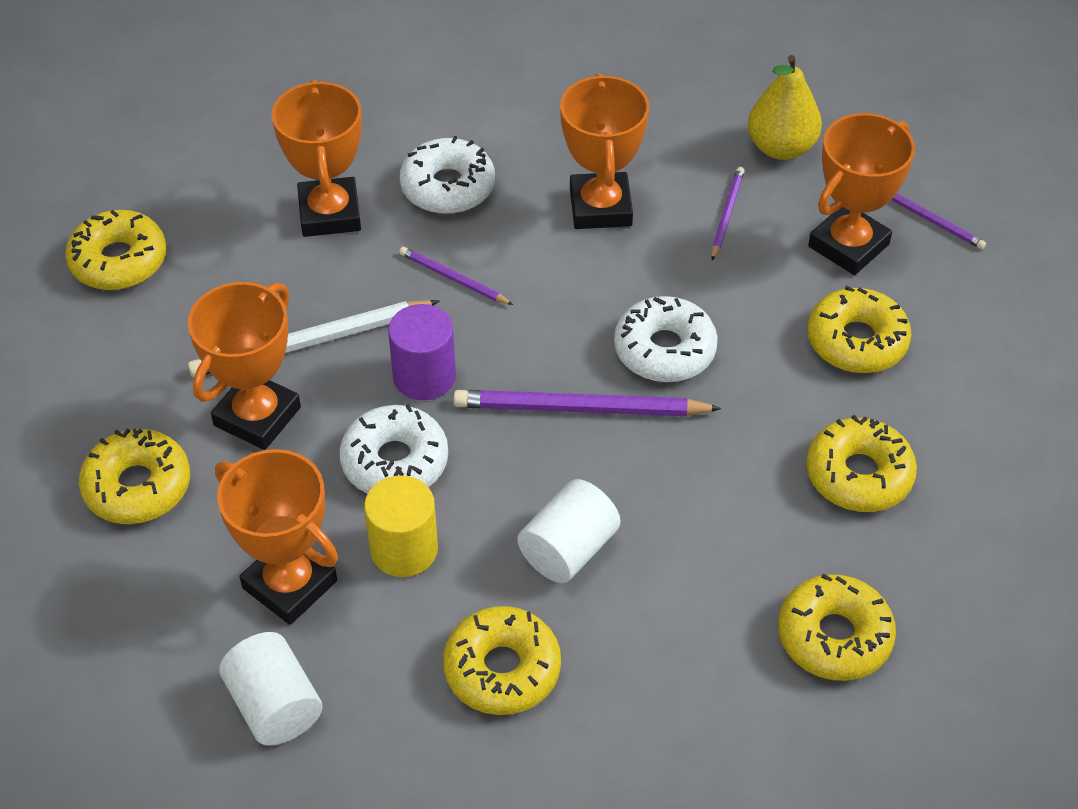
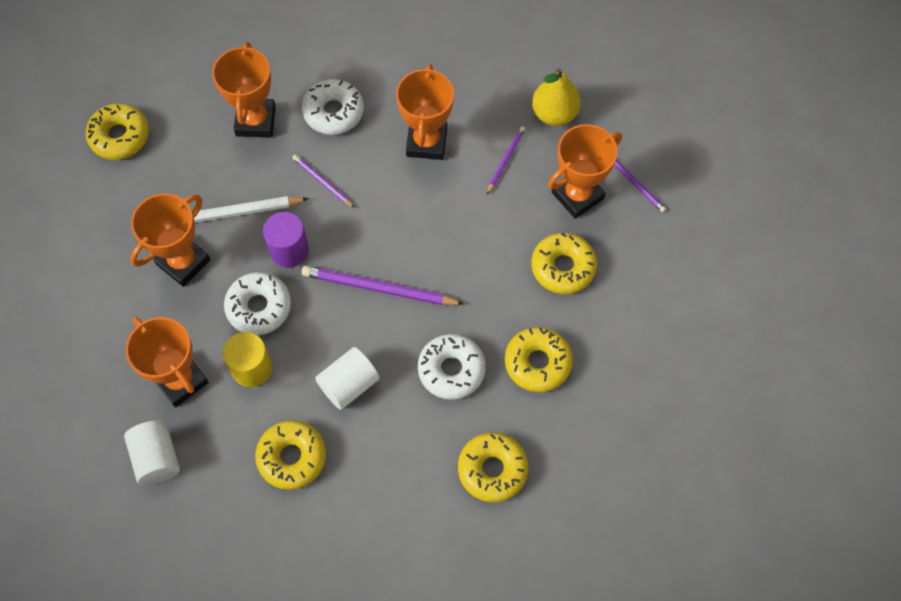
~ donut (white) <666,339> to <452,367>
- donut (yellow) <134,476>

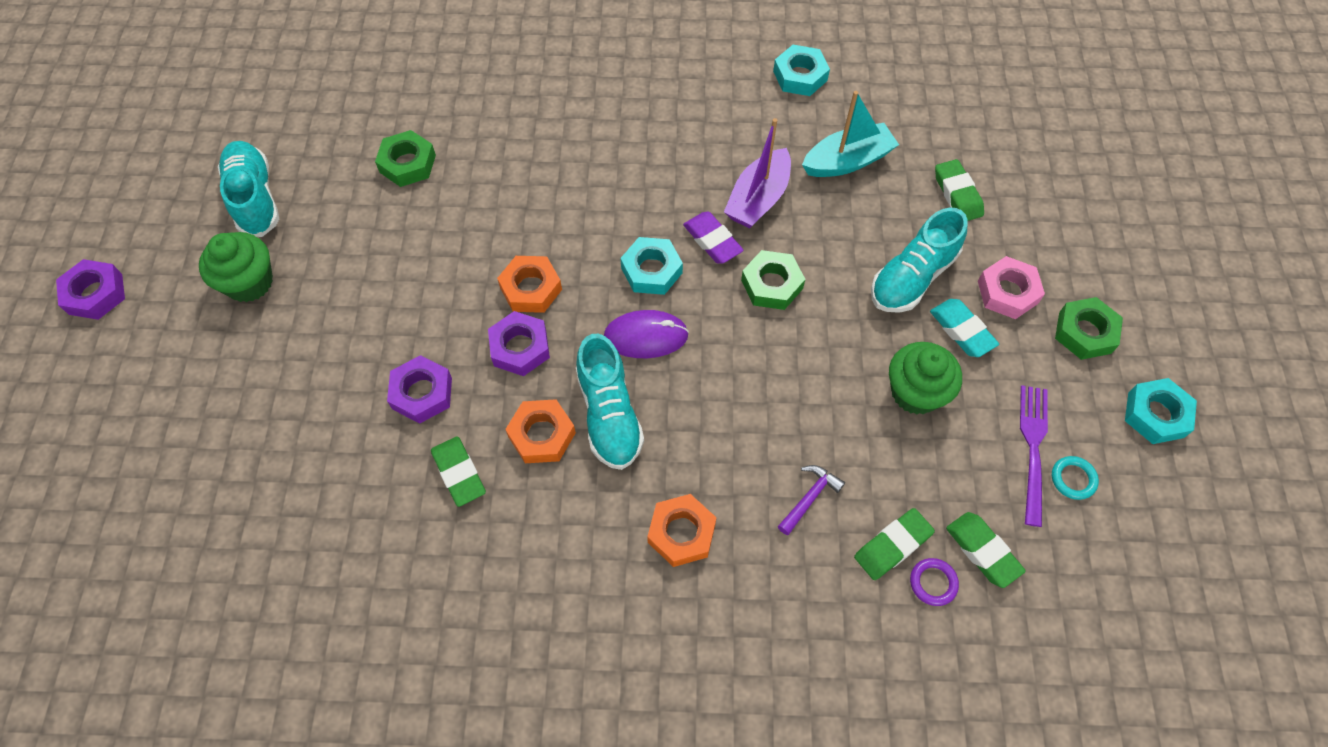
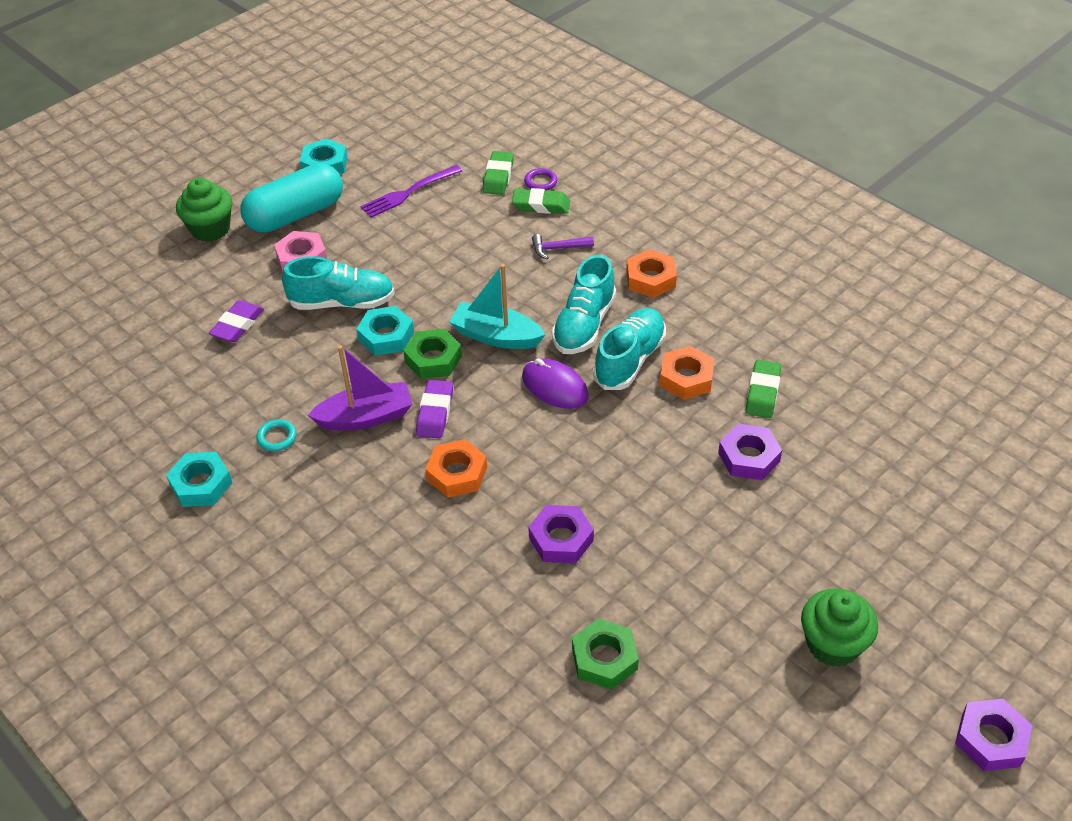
~ cupcake (green) <925,378> to <204,210>
~ eraser (green) <959,190> to eraser (purple) <236,321>
~ nut (green) <1089,328> to capsule (turquoise) <291,198>
~ ring (turquoise) <1075,478> to <276,435>
~ nut (turquoise) <651,266> to <385,331>
~ nut (orange) <529,284> to <456,468>
~ boat (turquoise) <850,134> to <497,306>
~ nut (purple) <519,343> to <561,534>
~ shoe (turquoise) <248,189> to <584,304>
- eraser (turquoise) <964,328>

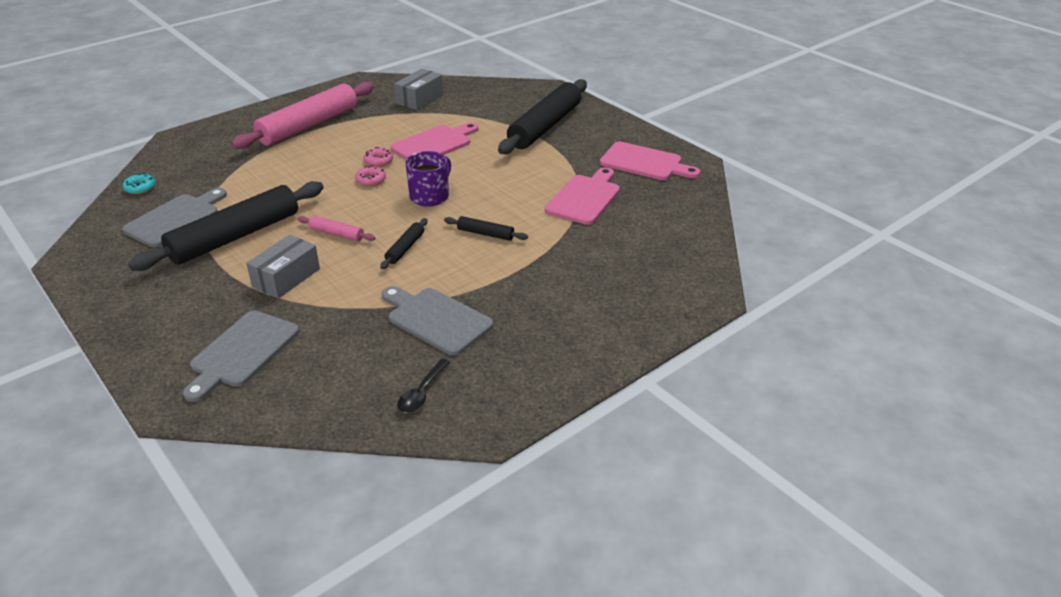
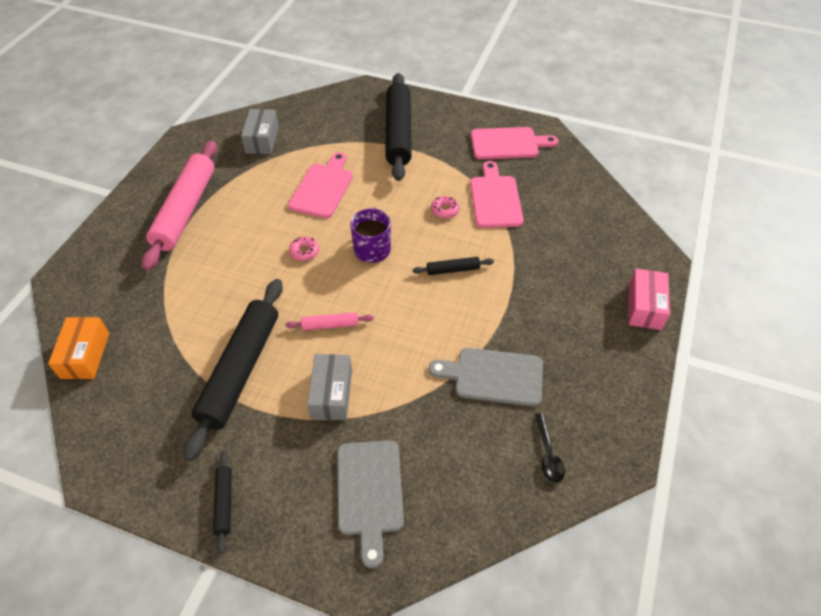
~ donut (turquoise) <139,183> to box (orange) <78,348>
~ rolling pin (black) <404,243> to <222,502>
~ donut (pink) <378,157> to <445,207>
+ box (pink) <649,299>
- cutting board (grey) <174,217>

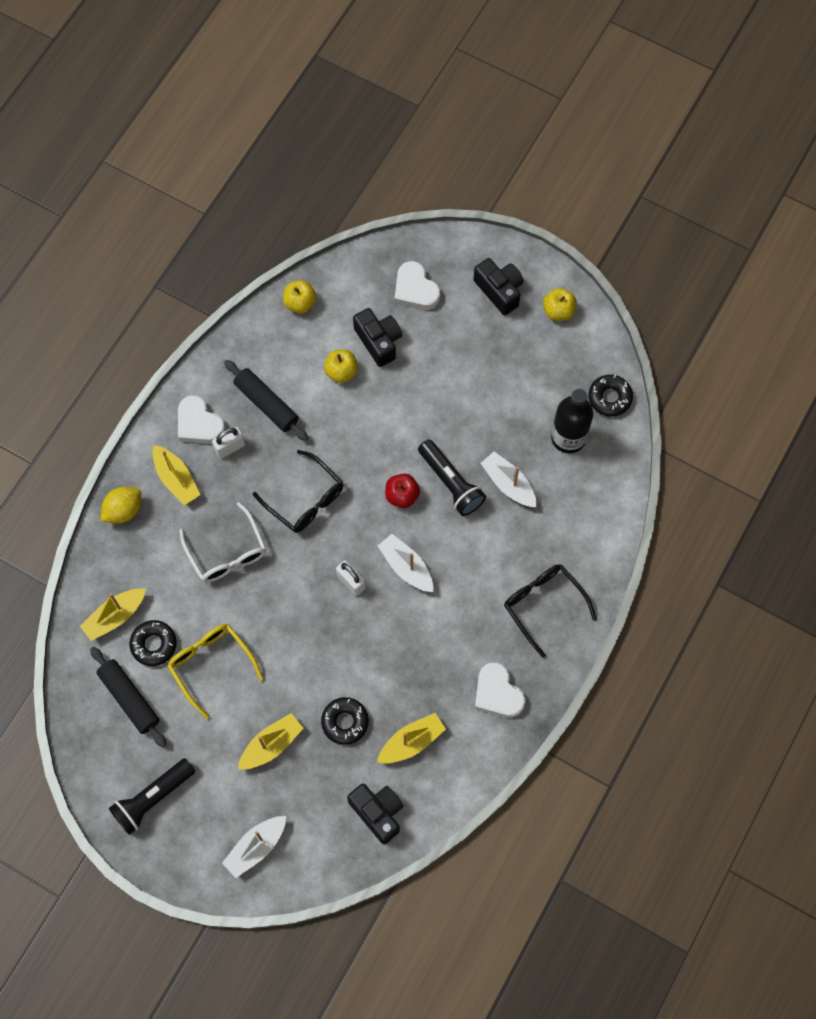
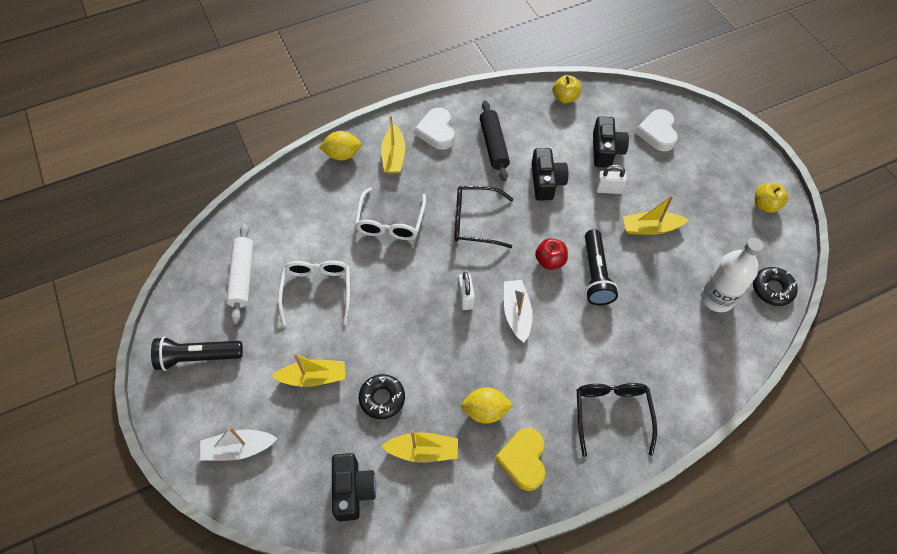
~ rolling pin (black) <128,697> to rolling pin (white) <240,273>
~ glasses (yellow) <215,671> to glasses (white) <314,293>
~ glasses (black) <298,491> = <483,217> 105 degrees clockwise
+ lemon (yellow) <487,405>
~ heart (white) <500,690> to heart (yellow) <520,459>
~ camera (black) <499,286> to <549,174>
~ padlock (white) <228,443> to <611,179>
~ boat (yellow) <113,615> to <655,215>
~ bottle (black) <572,421> to bottle (white) <732,275>
- donut (black) <153,643>
- apple (yellow) <341,366>
- boat (white) <509,479>

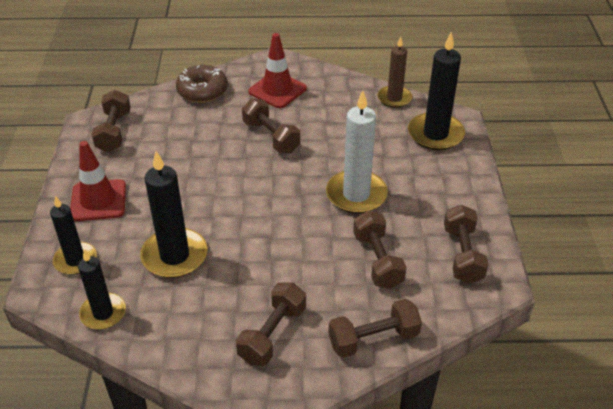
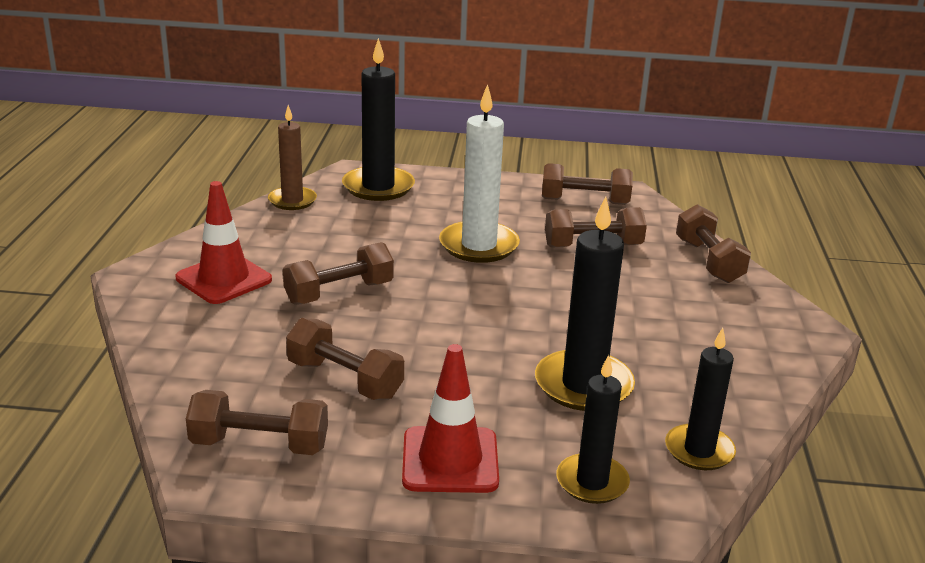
~ dumbbell (brown) <271,324> to <345,359>
- donut (brown) <202,84>

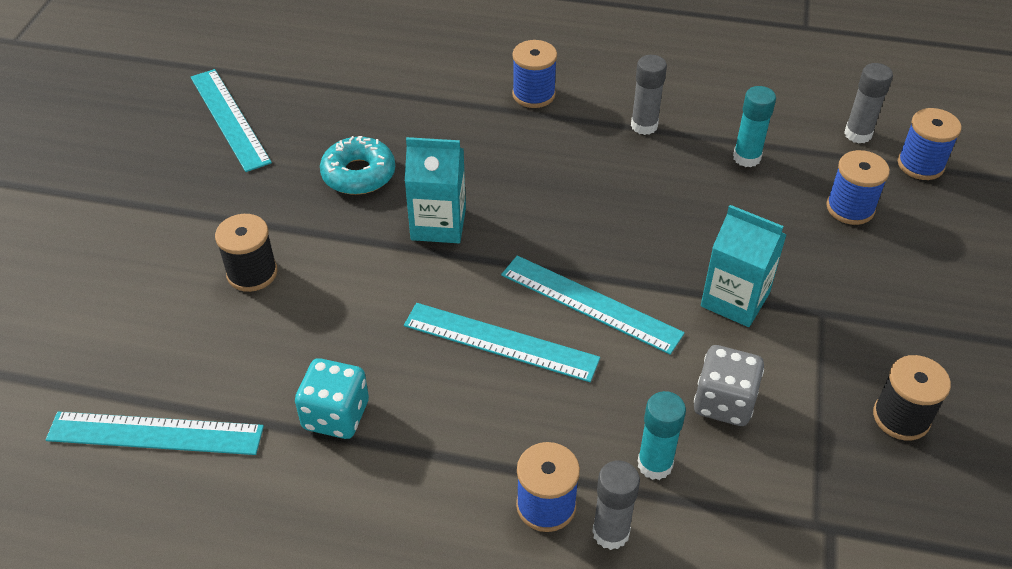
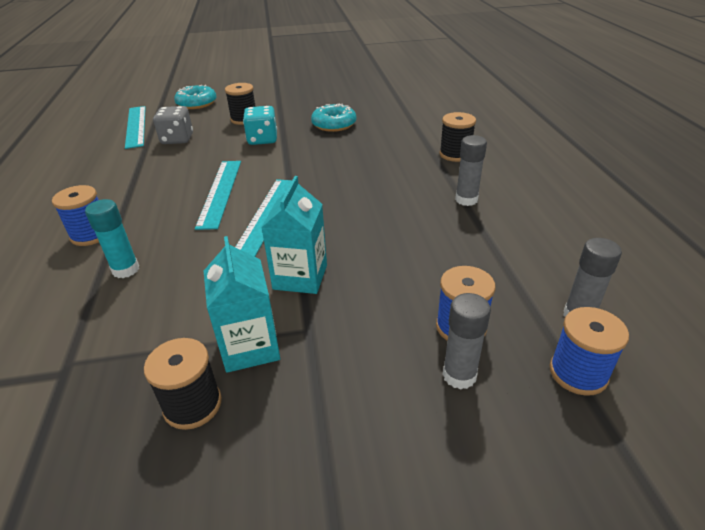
~ dice (grey) <729,385> to <173,125>
+ donut (turquoise) <195,97>
~ carton (turquoise) <435,190> to <242,304>
~ dice (turquoise) <332,398> to <260,125>
~ spool (blue) <534,74> to spool (black) <457,137>
~ glue stick (grey) <616,505> to <466,341>
- ruler (turquoise) <231,120>
- glue stick (turquoise) <754,126>

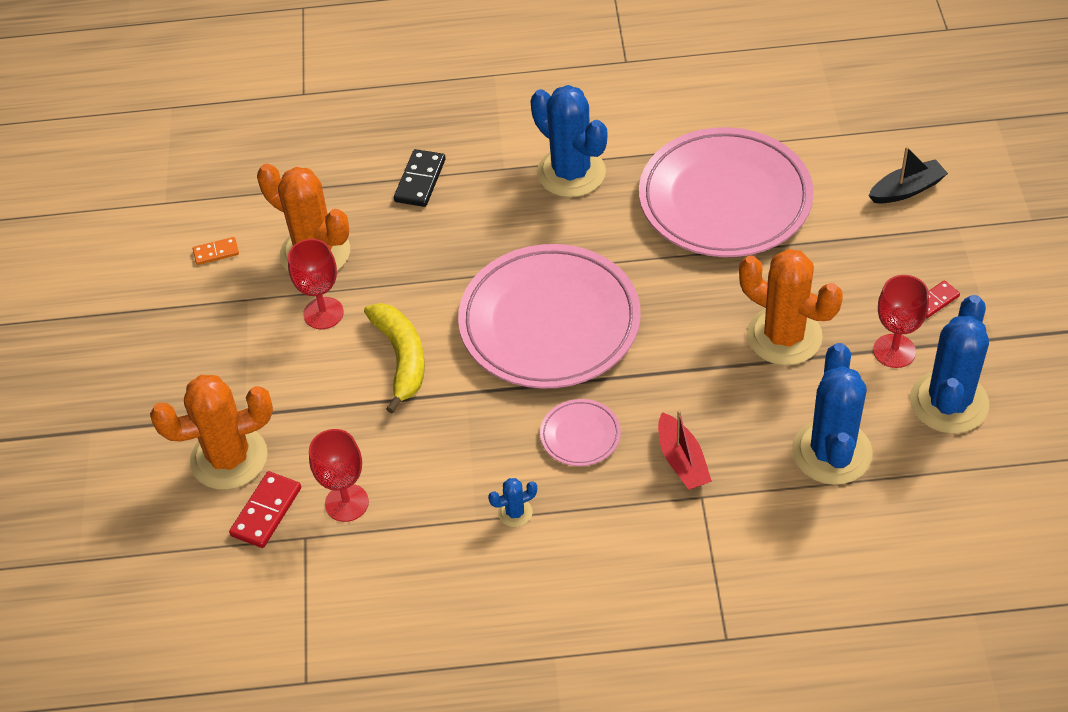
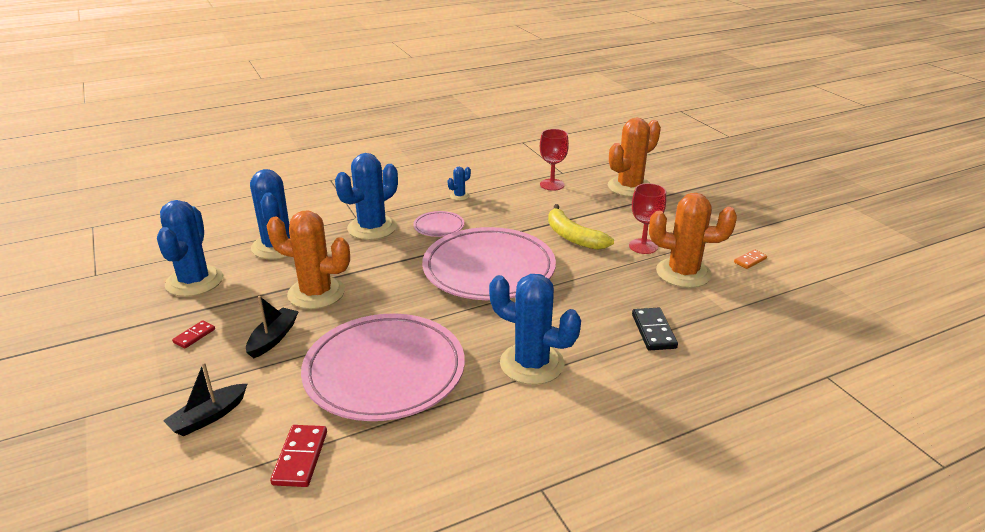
+ boat (black) <272,327>
~ domino (red) <265,509> to <298,456>
~ boat (red) <685,450> to cactus (blue) <366,196>
- goblet (red) <901,321>

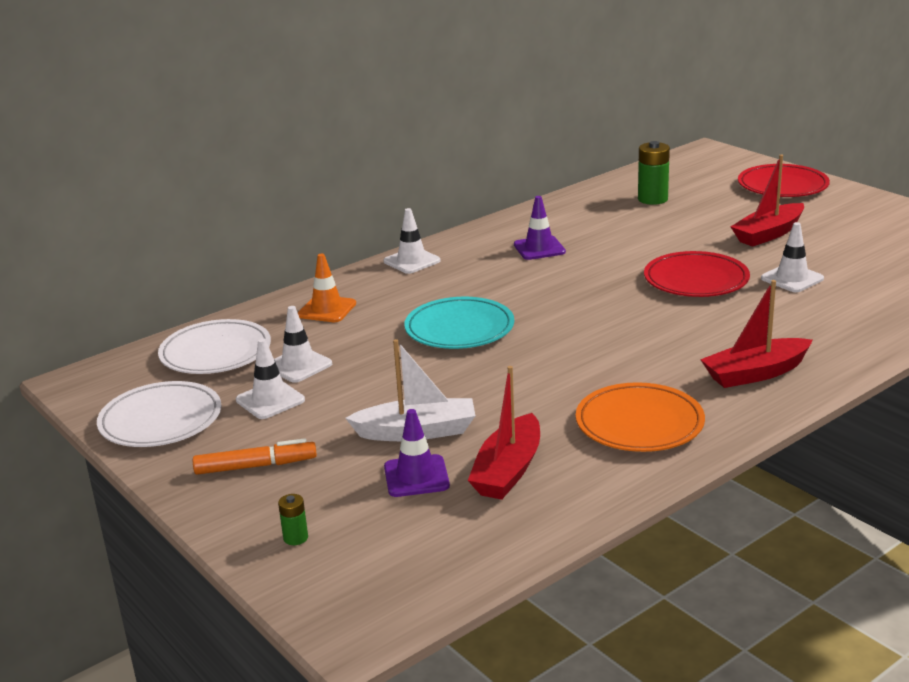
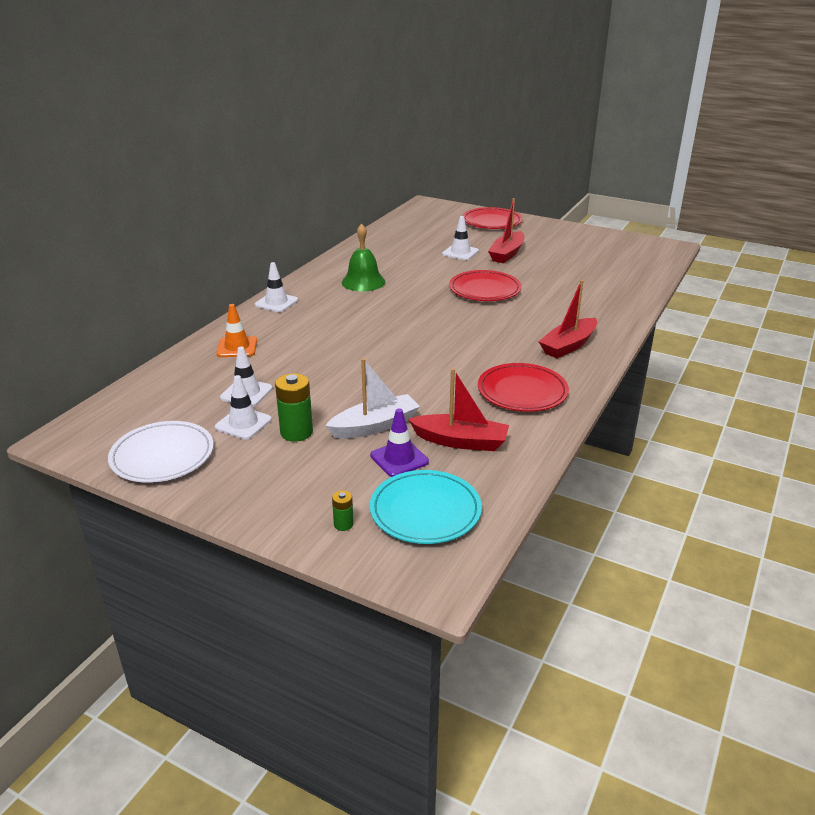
~ battery (green) <654,173> to <294,407>
~ traffic cone (purple) <540,228> to bell (green) <363,257>
~ plate (turquoise) <459,323> to <426,507>
~ boat (red) <504,433> = <458,409> 75 degrees counterclockwise
~ traffic cone (white) <792,257> to <460,238>
~ plate (orange) <640,417> to plate (red) <523,387>
- plate (white) <214,346>
- marker (orange) <255,456>

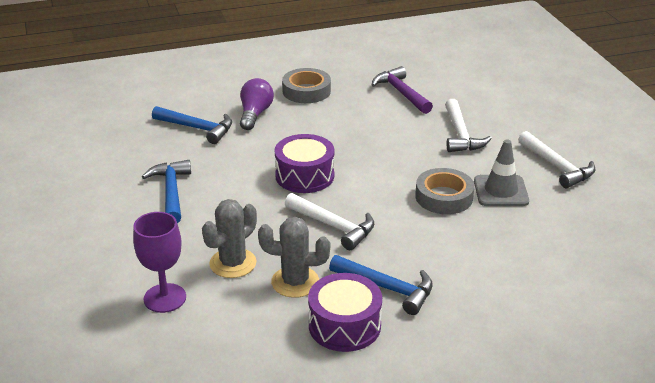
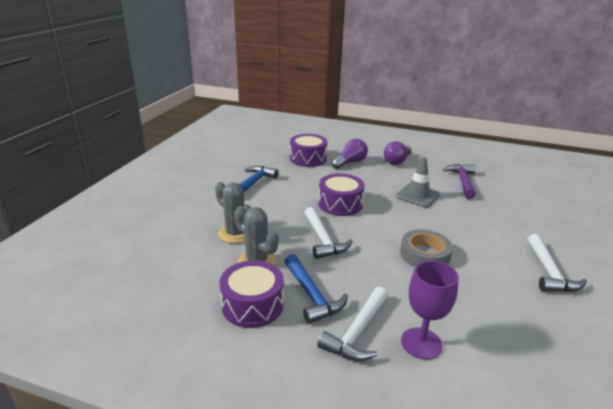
~ cactus (grey) <229,238> = <233,213> 60 degrees clockwise
~ hammer (blue) <192,125> to drum (purple) <309,150>
~ hammer (white) <468,125> to <352,324>
~ tape (grey) <306,85> to light bulb (purple) <397,153>
~ traffic cone (grey) <501,172> to <418,182>
~ goblet (purple) <159,262> to <430,310>

